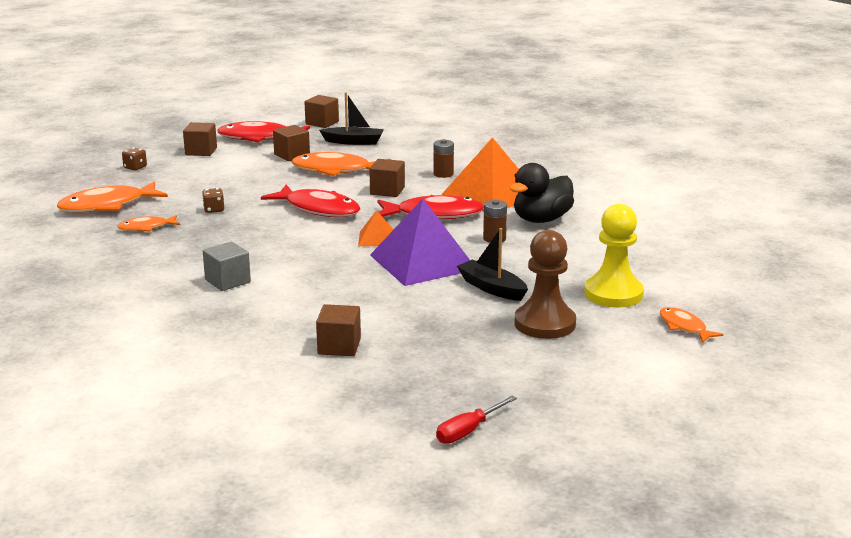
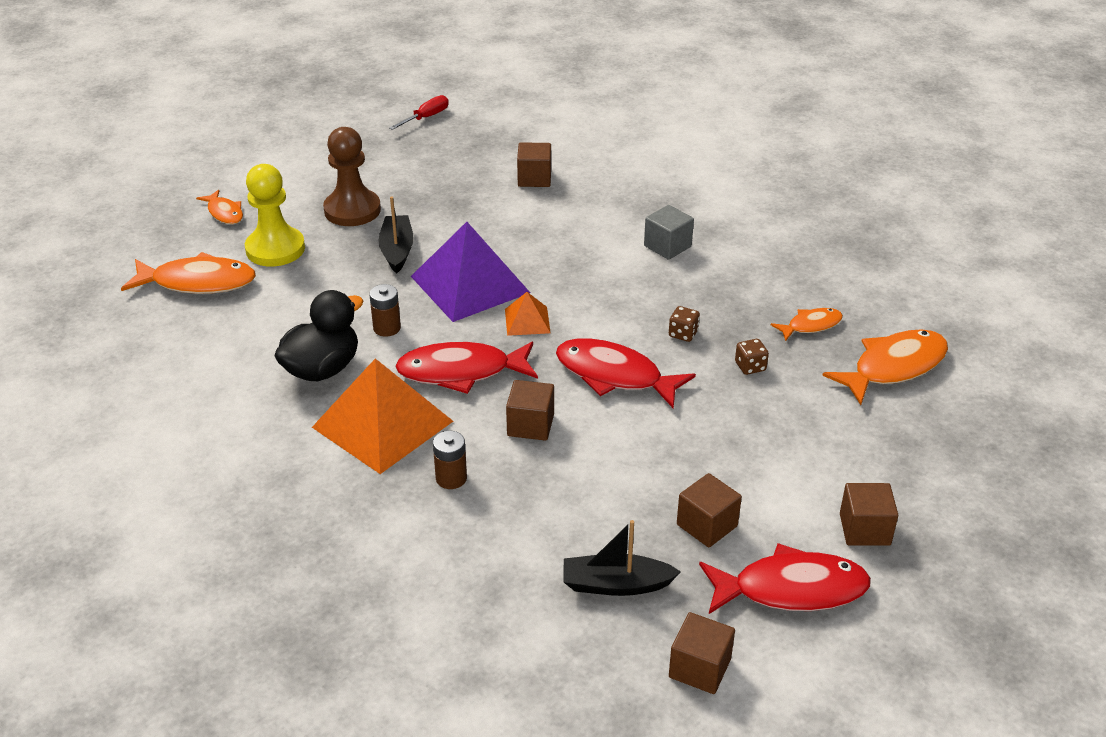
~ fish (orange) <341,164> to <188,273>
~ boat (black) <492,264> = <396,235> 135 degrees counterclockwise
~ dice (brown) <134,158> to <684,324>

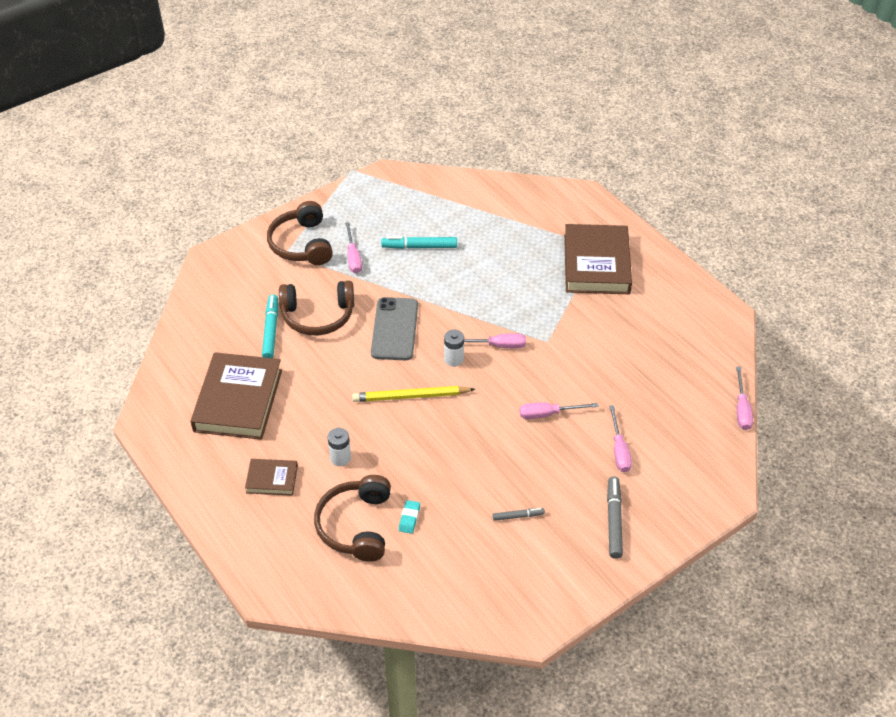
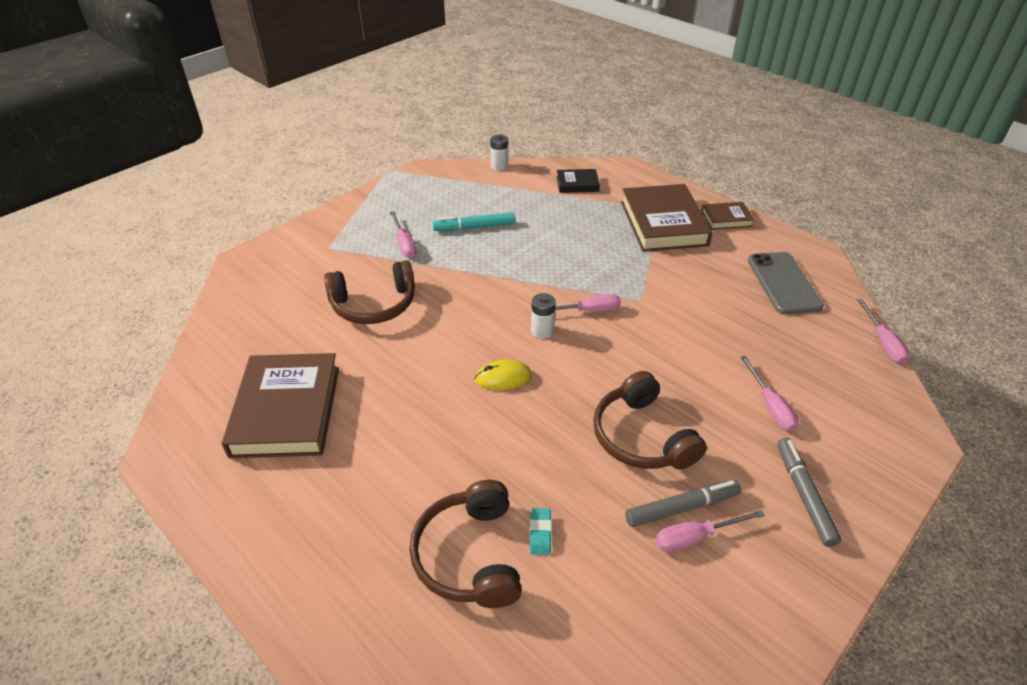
~ pencil (yellow) <413,394> to mouse (yellow) <503,374>
~ battery (white) <339,447> to <499,152>
+ book (black) <578,181>
~ headphones (brown) <300,233> to <650,420>
~ marker (grey) <519,514> = <683,503> x1.75
~ screwdriver (pink) <559,411> to <710,531>
~ book (brown) <271,477> to <727,216>
~ phone (grey) <394,328> to <786,283>
- marker (turquoise) <270,326>

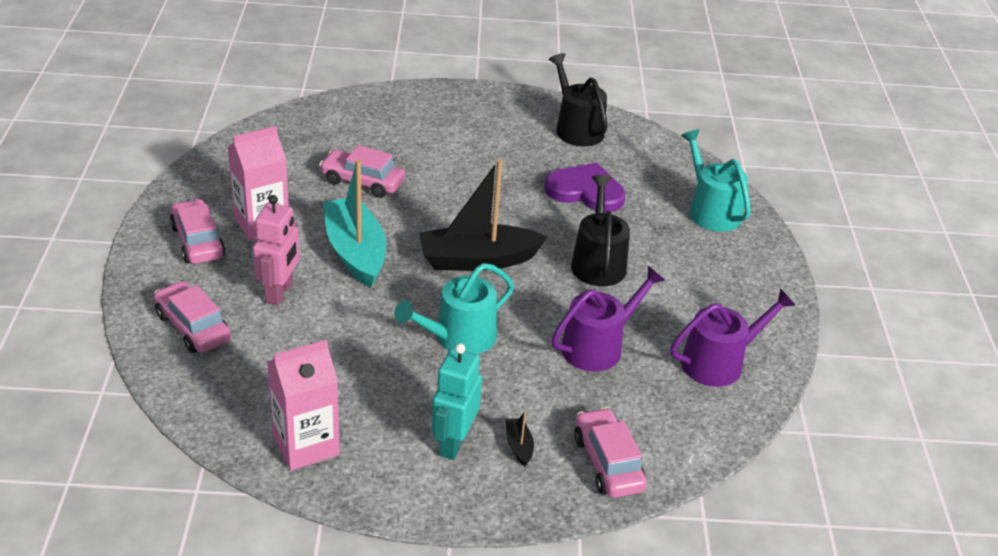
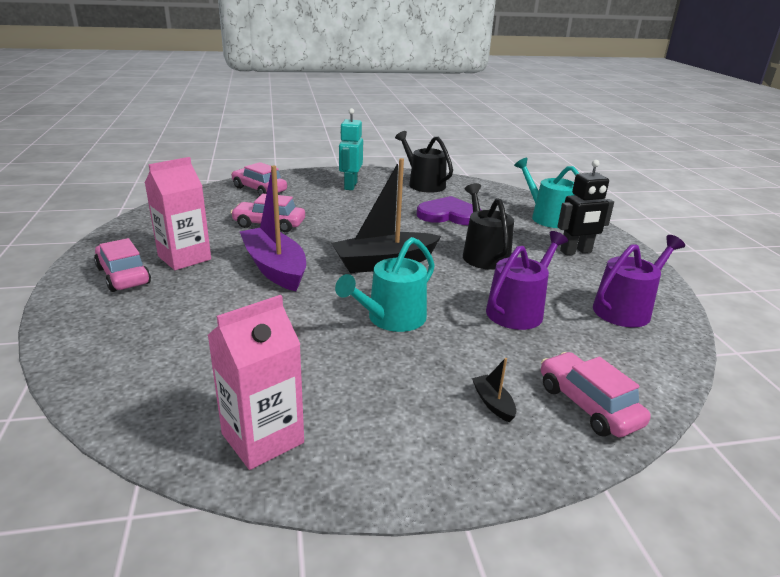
~ car (pink) <192,317> to <259,179>
~ boat (turquoise) <354,223> to boat (purple) <273,228>
~ robot (turquoise) <456,401> to <351,149>
+ robot (black) <585,207>
- robot (pink) <276,250>

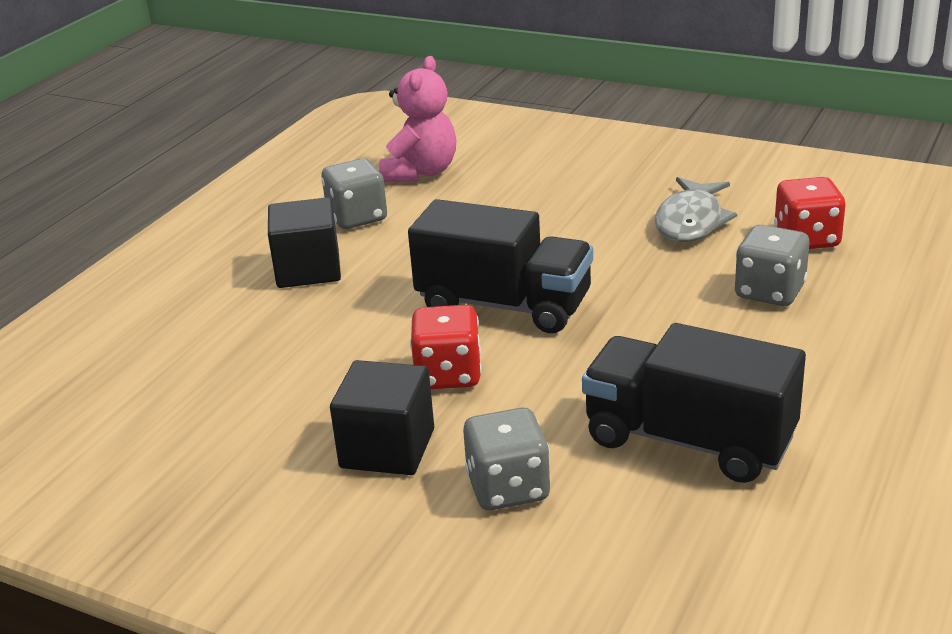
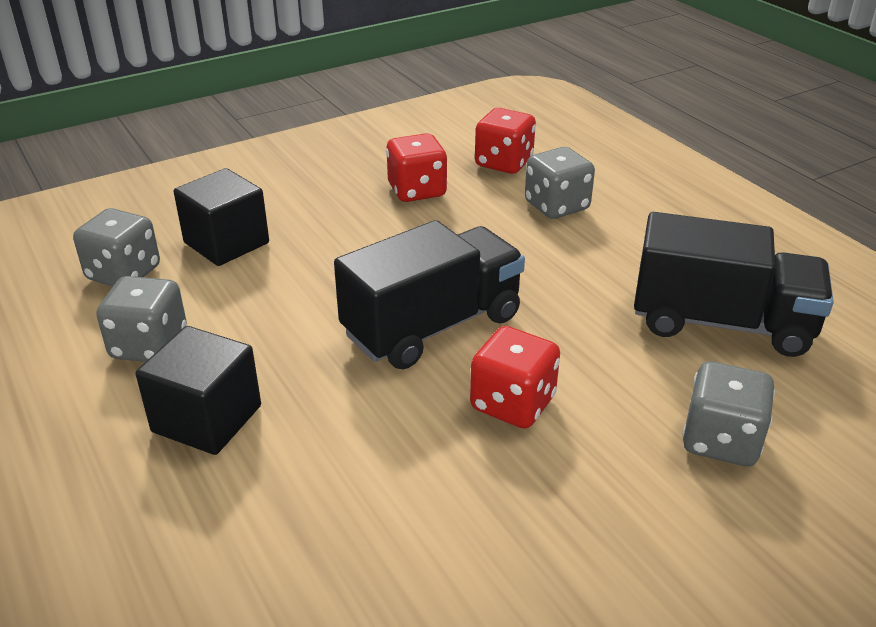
~ teddy bear (pink) <417,119> to dice (grey) <116,247>
~ cube (black) <382,417> to <221,217>
~ fish (grey) <696,209> to dice (red) <416,167>
~ truck (black) <694,403> = <734,284> 135 degrees counterclockwise

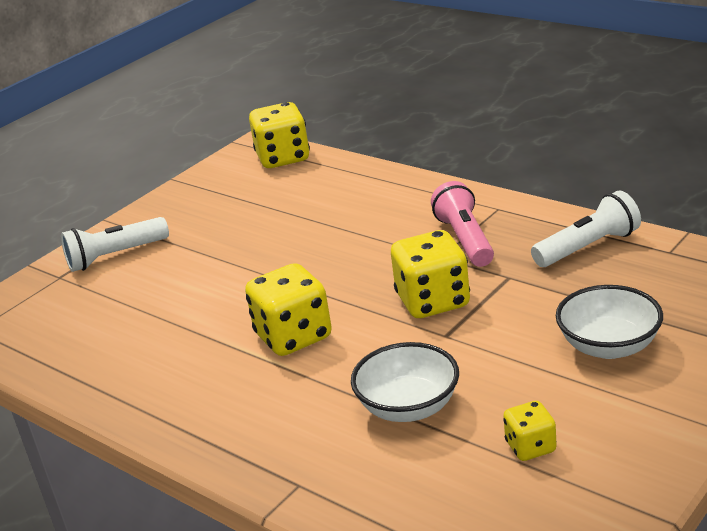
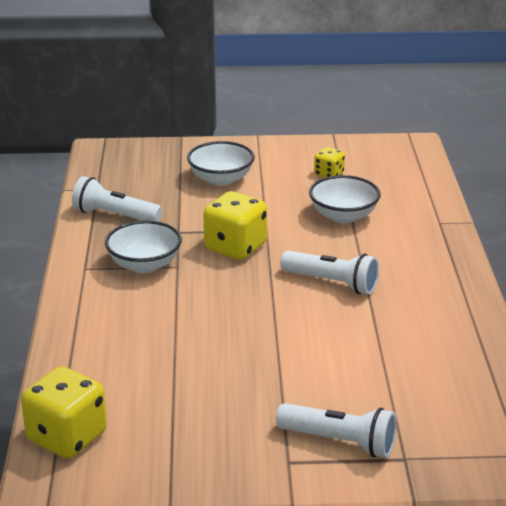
~ flashlight (pink) <462,224> to bowl (white) <143,247>
~ dice (yellow) <288,309> to flashlight (white) <329,272>

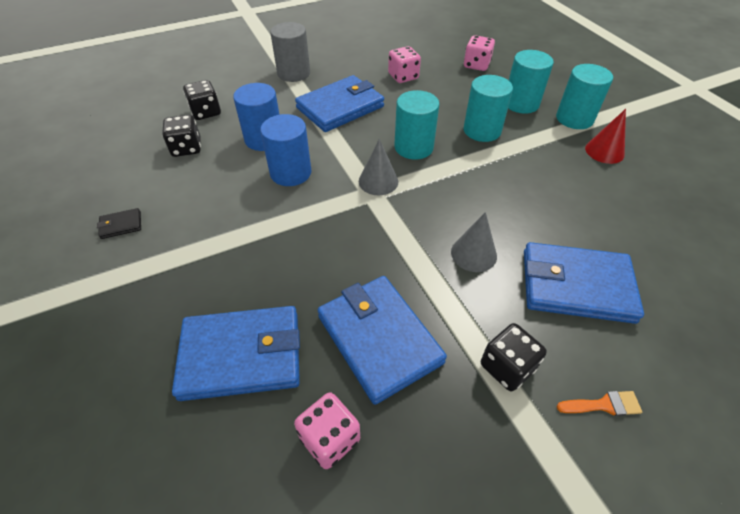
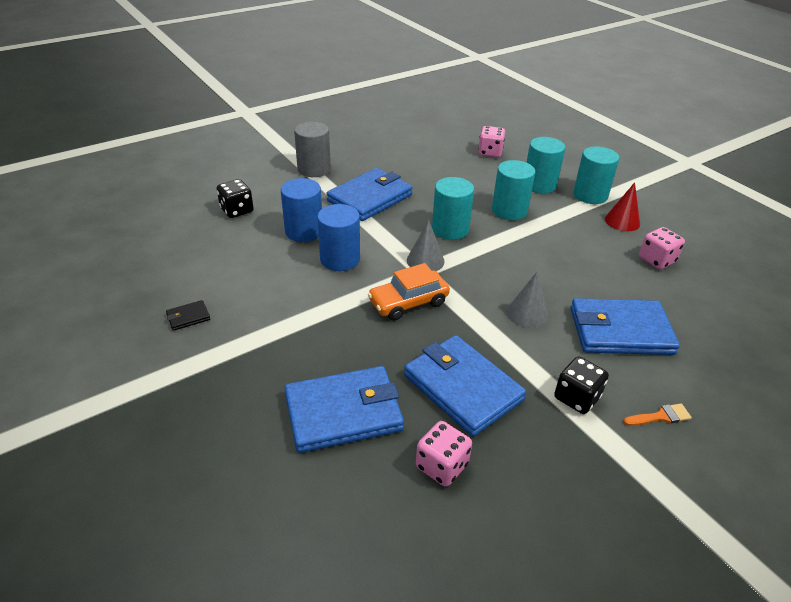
+ car (orange) <409,292>
~ dice (pink) <404,64> to <662,248>
- dice (black) <181,136>

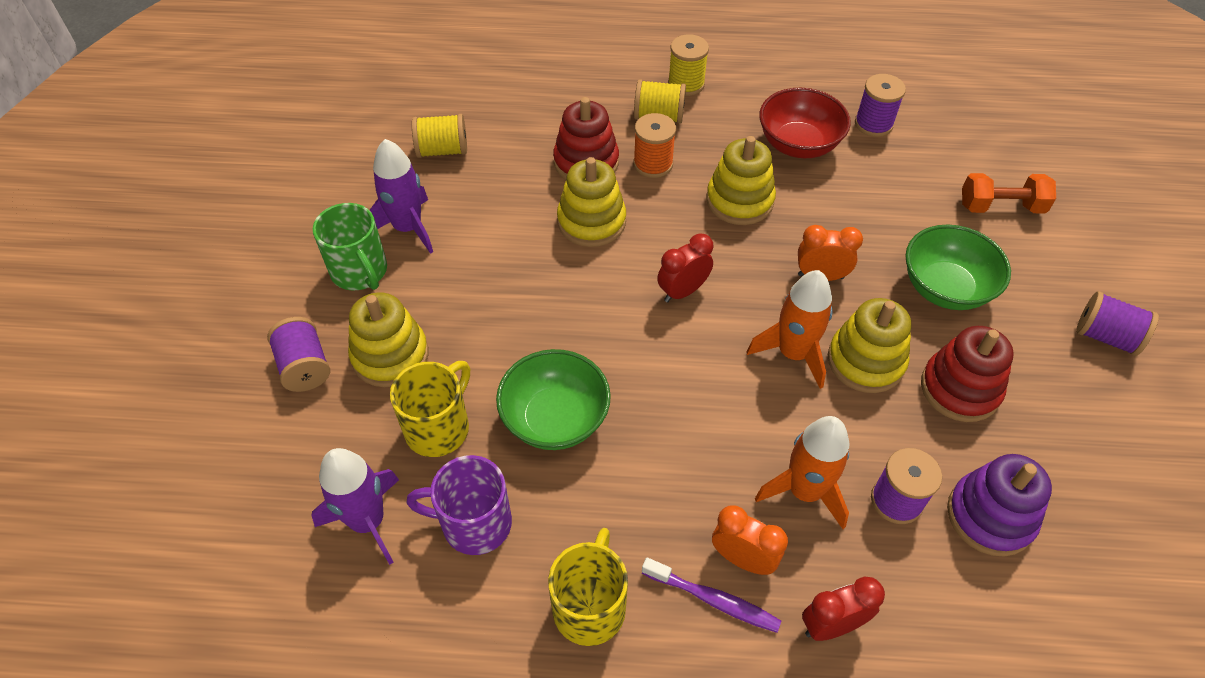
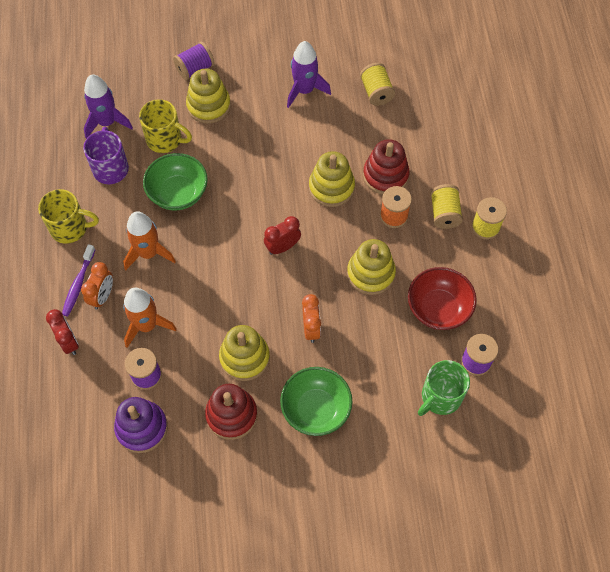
~ rocket (orange) <790,329> to <149,240>
~ clock (red) <685,268> = <282,235> 75 degrees counterclockwise
~ mug (green) <350,246> to <444,388>
- dumbbell (orange) <1009,193>
- spool (purple) <1117,323>

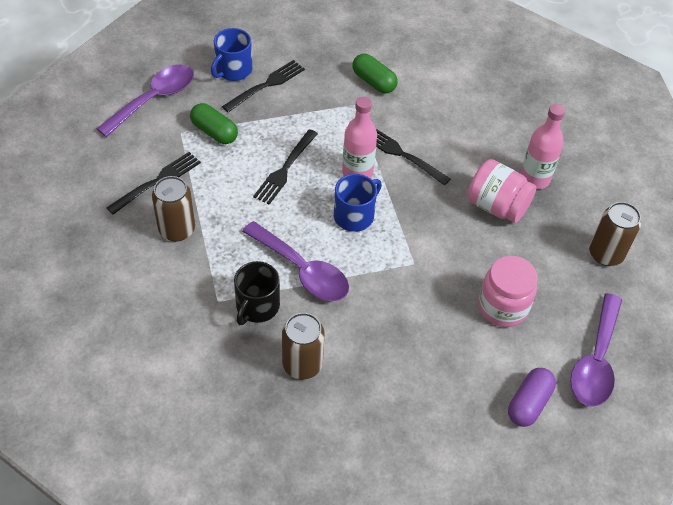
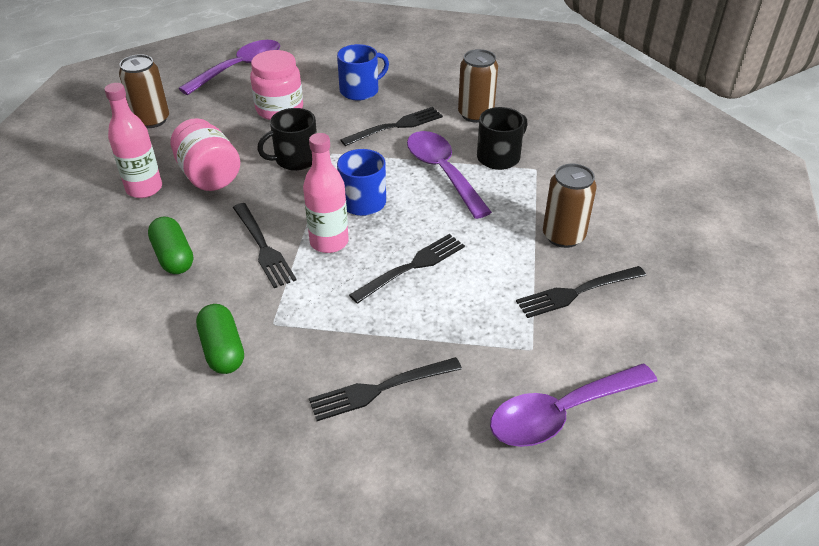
~ capsule (green) <214,123> to <170,245>
+ mug (black) <287,139>
~ mug (blue) <231,54> to <363,72>
+ fork (black) <391,126>
- capsule (purple) <532,397>

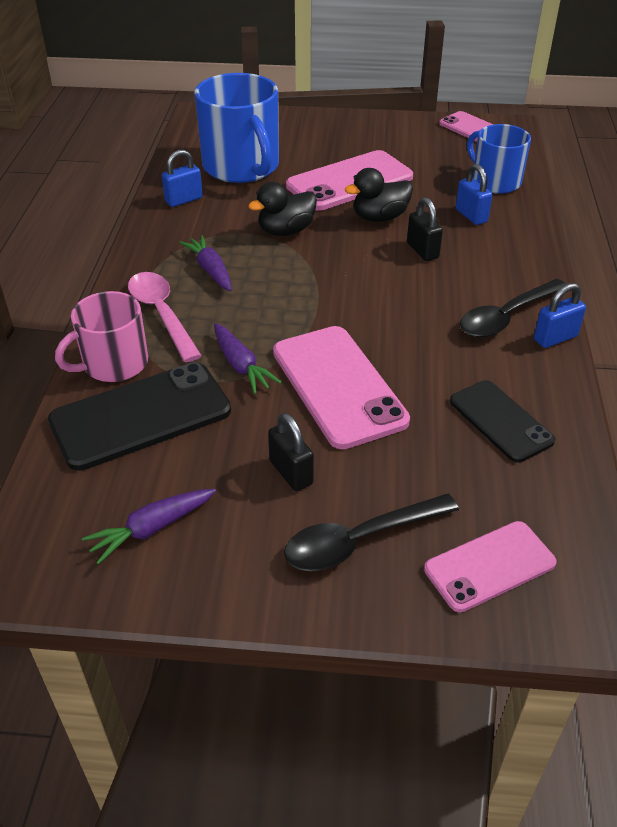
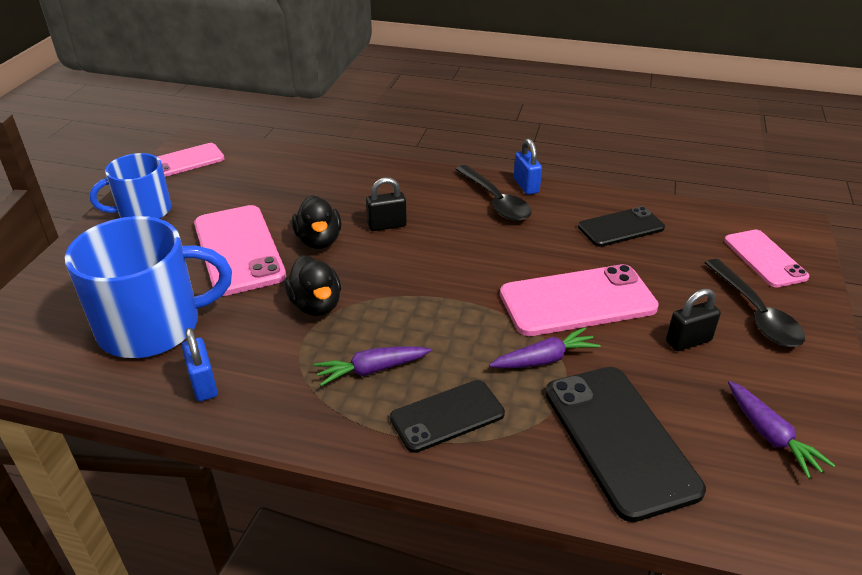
~ mug (blue) <499,159> to <131,186>
~ spoon (pink) <165,317> to phone (black) <447,416>
- mug (pink) <101,336>
- padlock (blue) <474,194>

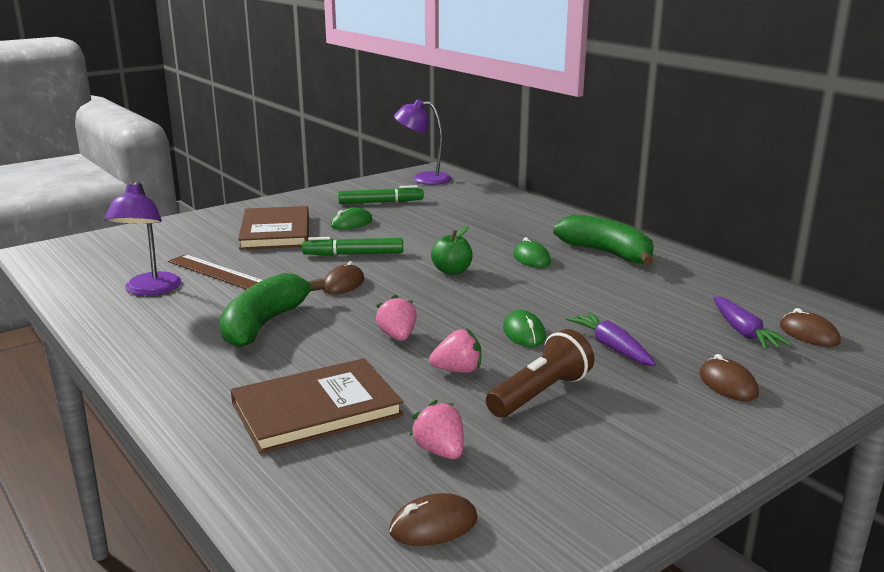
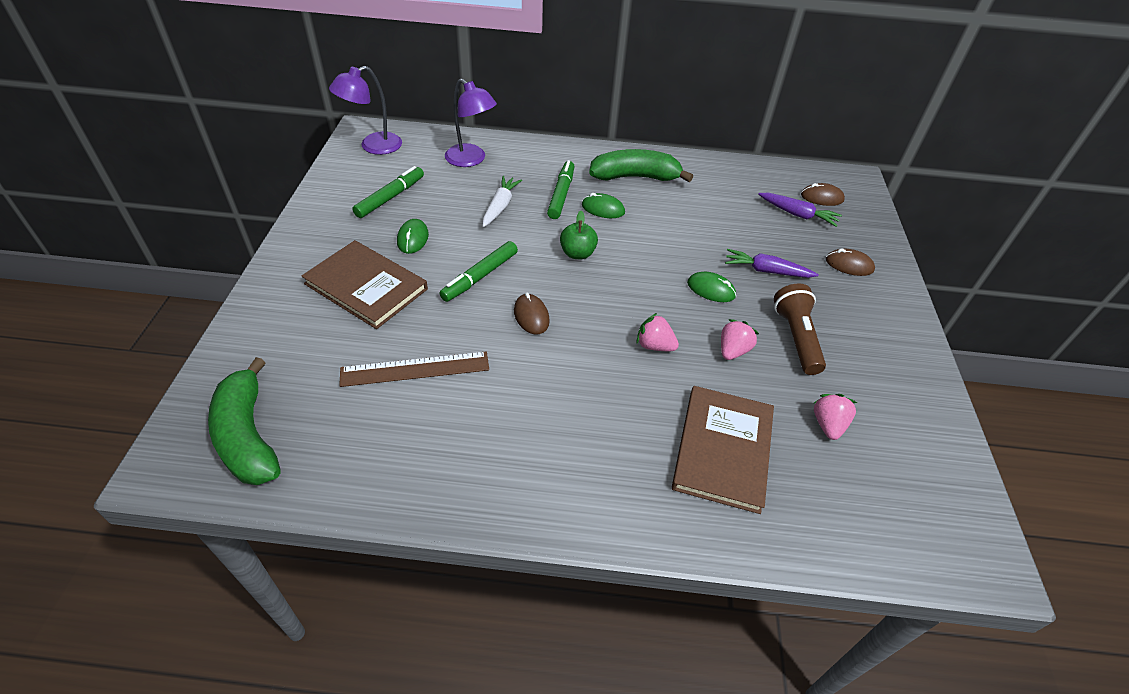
~ banana (green) <272,310> to <244,421>
~ lamp (purple) <142,238> to <471,123>
+ carrot (white) <502,201>
+ marker (green) <560,189>
~ strawberry (pink) <436,429> = <835,417> 90 degrees clockwise
- mouse (brown) <433,519>

